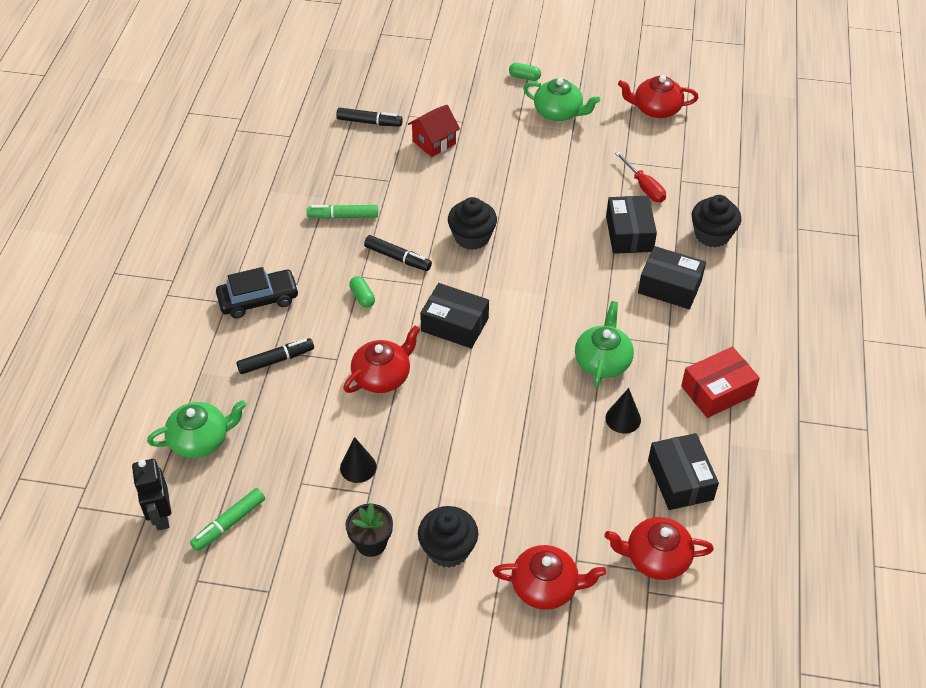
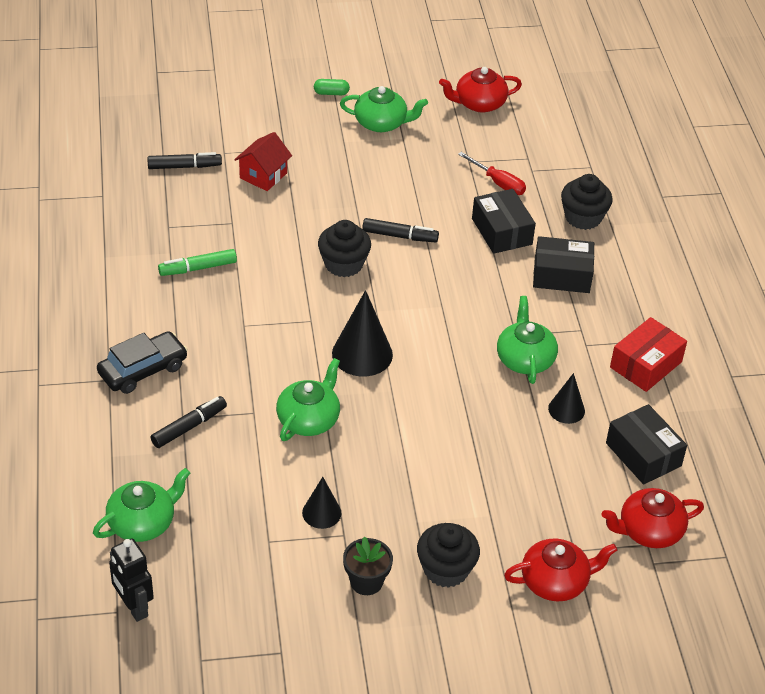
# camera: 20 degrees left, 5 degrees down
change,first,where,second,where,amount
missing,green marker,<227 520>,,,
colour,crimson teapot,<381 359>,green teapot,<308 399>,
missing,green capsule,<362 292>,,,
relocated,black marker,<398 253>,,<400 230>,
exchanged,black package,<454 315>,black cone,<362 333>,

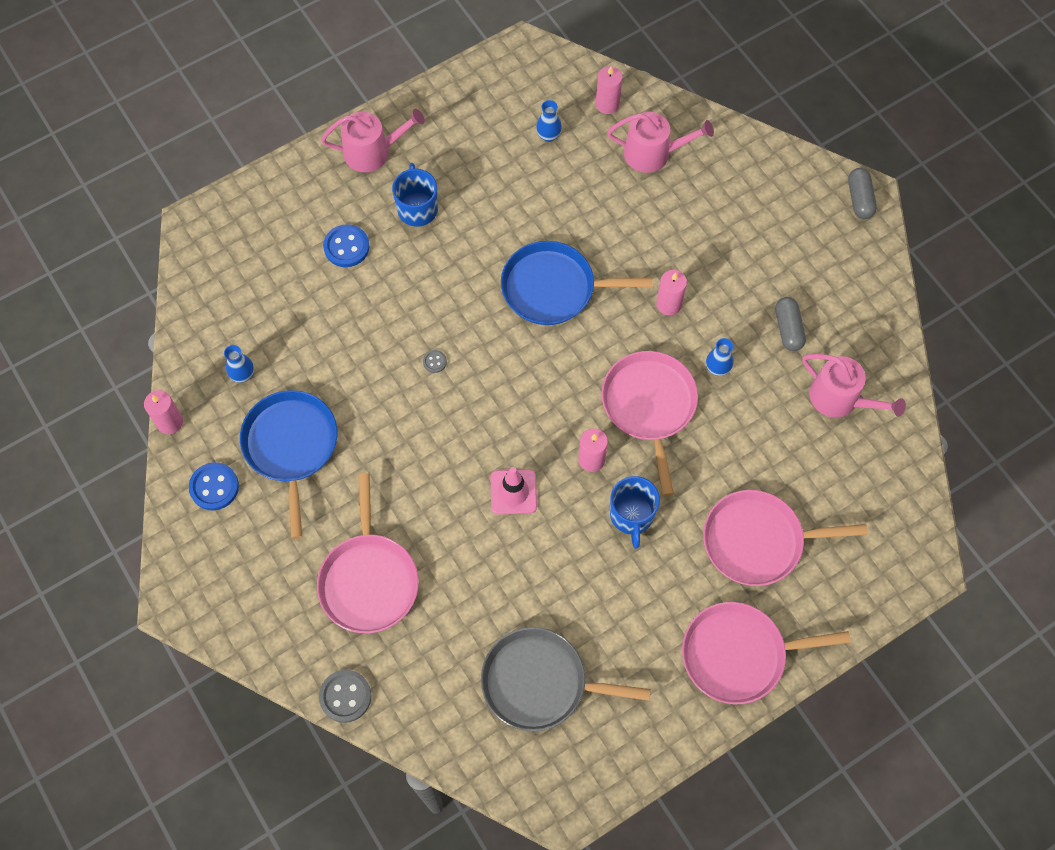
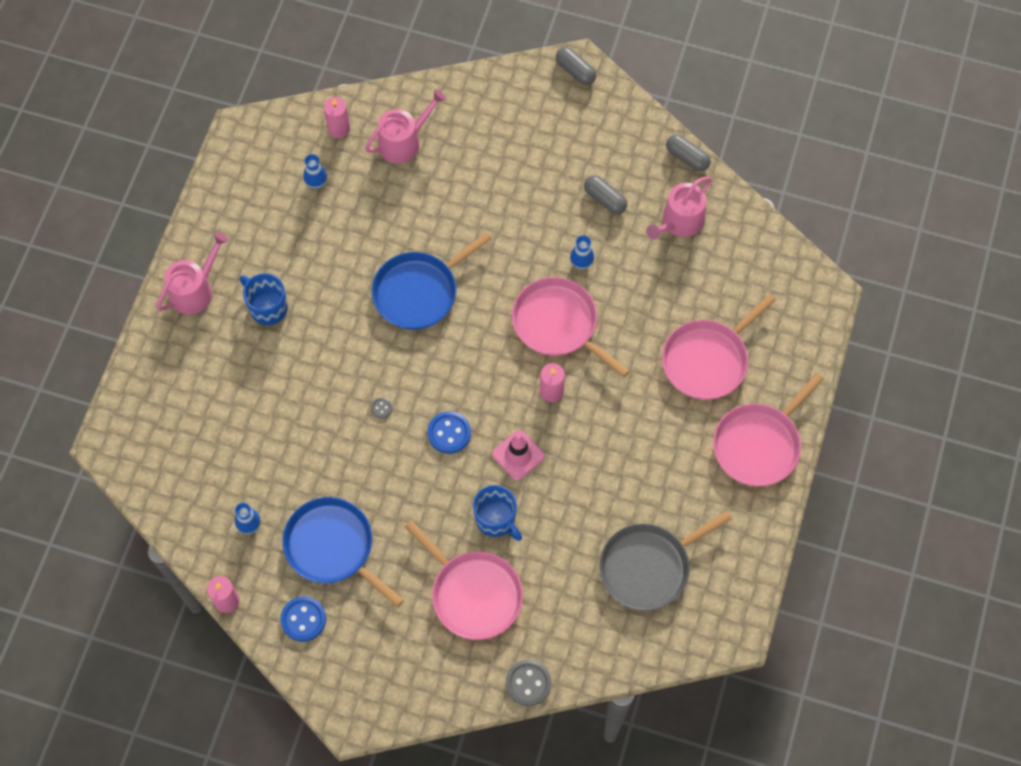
# camera: 40 degrees left, 0 degrees up
change,first,where,second,where,amount
relocated,cobalt button,<346 245>,,<449 432>,
relocated,cobalt coffee mug,<635 512>,,<497 513>,
missing,rosy candle,<671 292>,,,
spun,rosy watering pot,<854 385>,,<679 208>,135 degrees clockwise
appeared,,,ash-grey capsule,<688 153>,

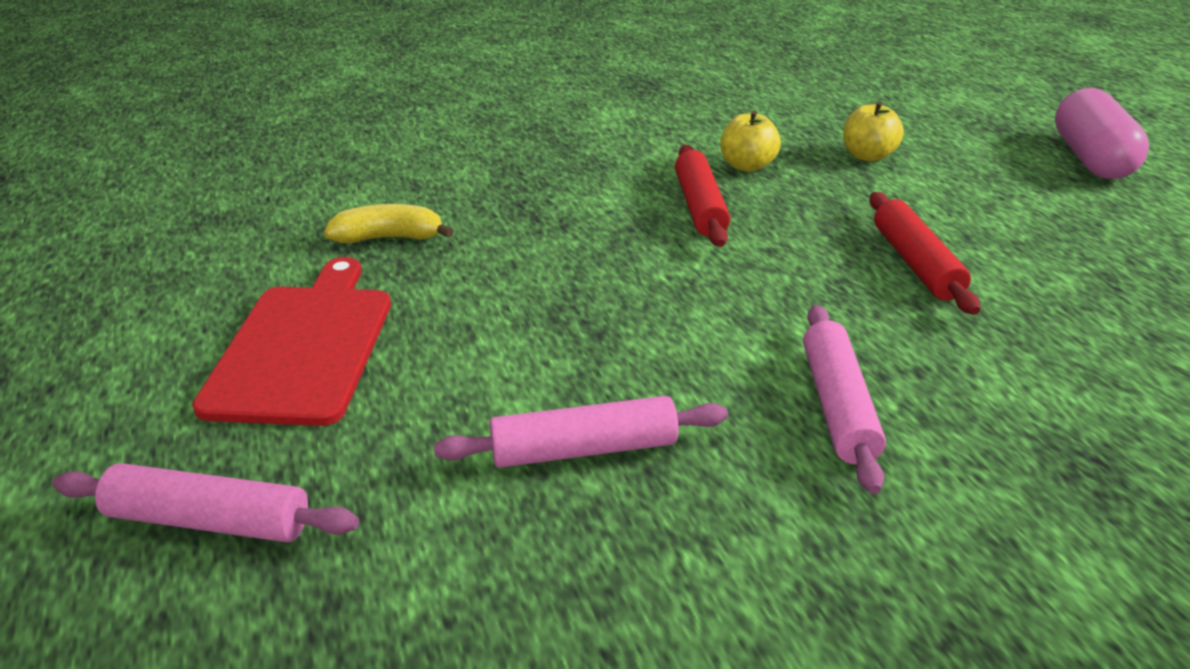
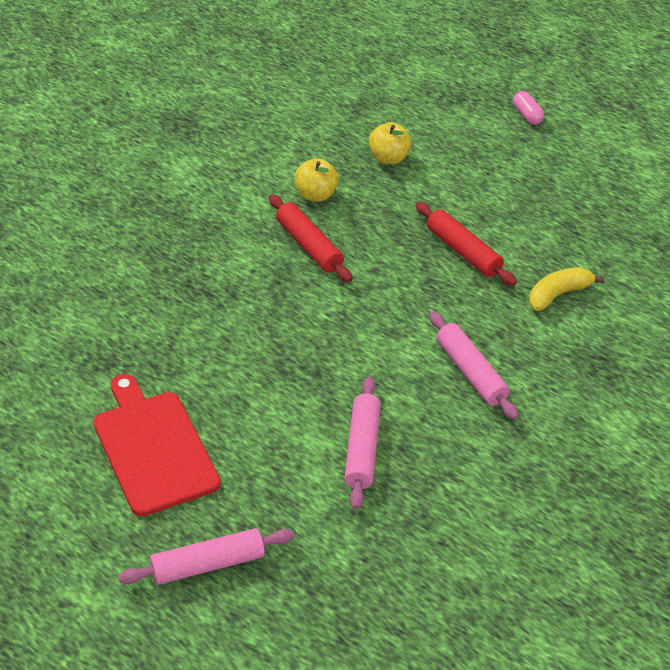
# camera: 30 degrees left, 10 degrees up
change,first,where,second,where,amount
relocated,bright yellow toy banana,<389 224>,,<567 289>,
spun,rosy rolling pin,<581 432>,,<362 443>,45 degrees counterclockwise
size,rosy capsule,<1102 133>,,<528 108>,x0.47

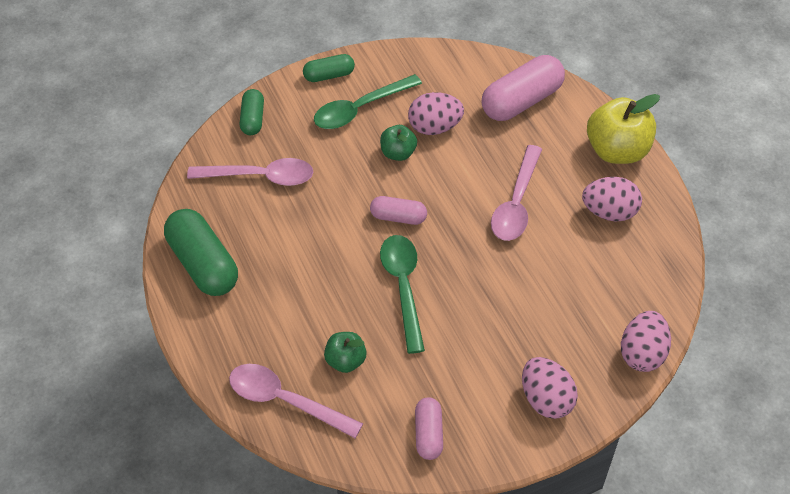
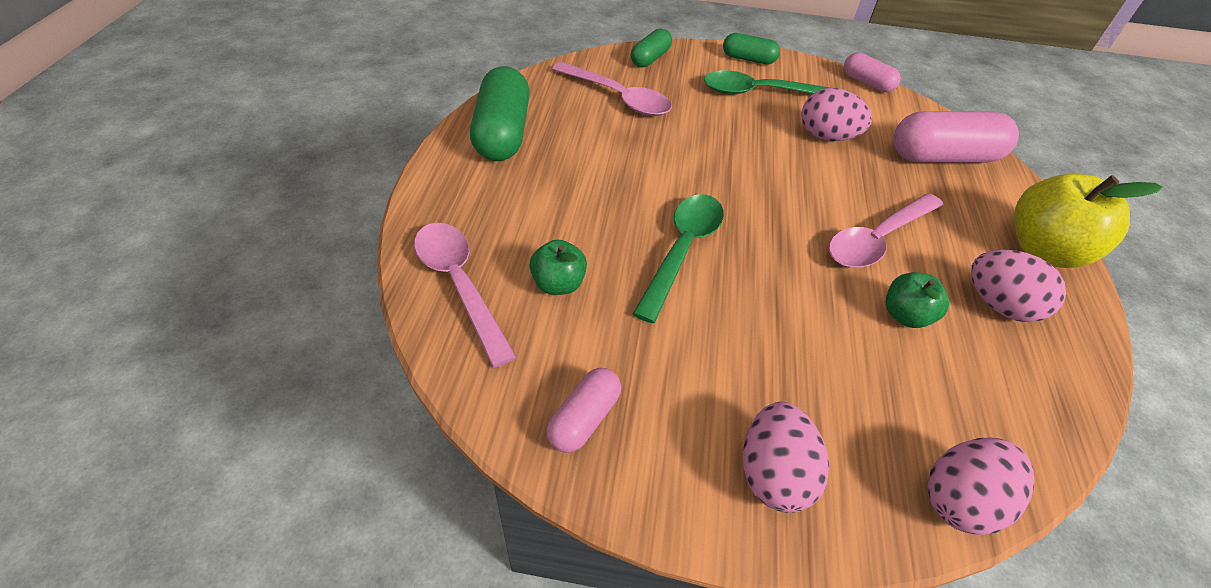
# camera: 30 degrees right, 5 degrees down
change,first,where,second,where,amount
relocated,rosy capsule,<398 210>,,<872 72>,
relocated,green toy apple,<398 143>,,<917 300>,

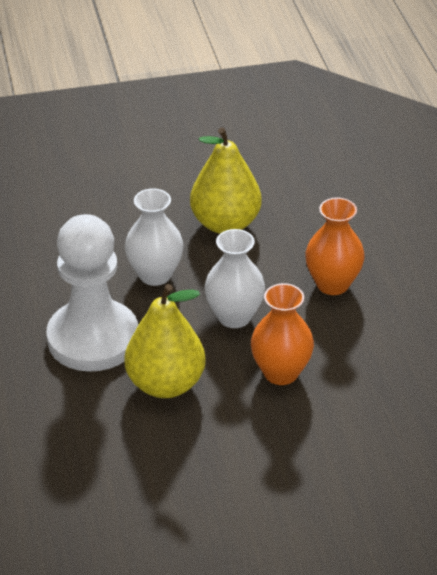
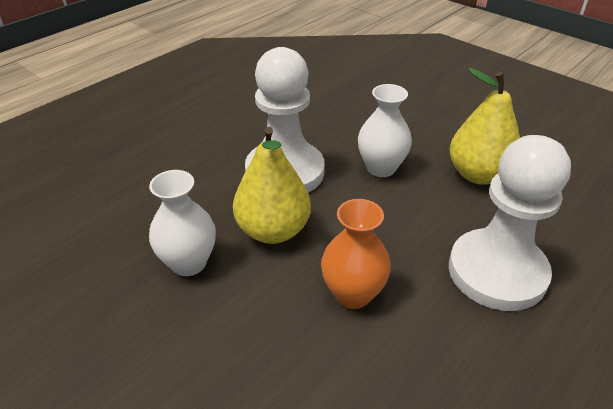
# camera: 55 degrees right, 0 degrees up
change,first,where,second,where,amount
relocated,snow-white tall vase,<235 278>,,<182 223>,
exchanged,orange-coloured tall vase,<335 246>,snow-white game pawn,<510 223>,

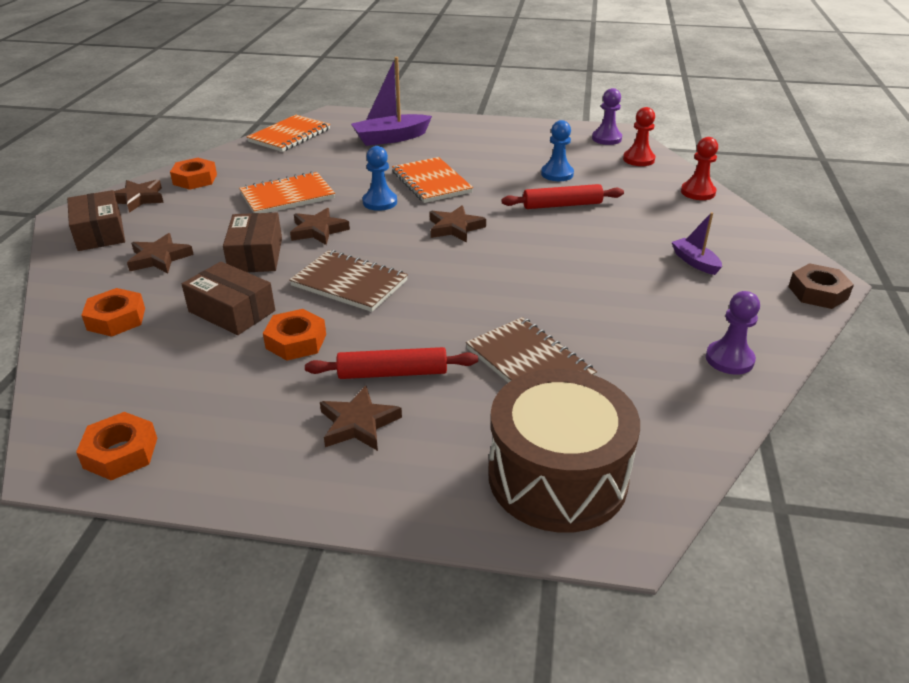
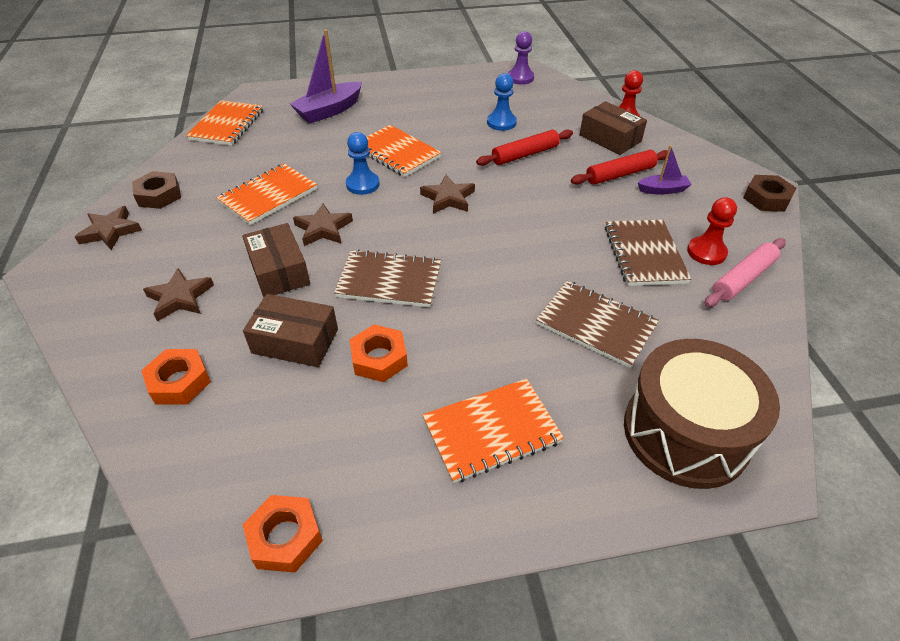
# camera: 20 degrees left, 10 degrees up
change,first,where,second,where,amount
relocated,dark brown package,<96 220>,,<613 128>,
colour,orange-coloured hex nut,<193 174>,dark brown hex nut,<156 190>,
relocated,crimson rolling pin,<391 363>,,<620 167>,
exchanged,dark brown star,<361 418>,orange-coloured exercise book,<493 431>,
relocated,crimson game pawn,<639 136>,,<712 231>,
spun,royal purple boat,<697 243>,,<665 170>,135 degrees clockwise
exchanged,royal purple game pawn,<733 333>,rosy rolling pin,<745 272>,
appeared,,,dark brown exercise book,<648 253>,

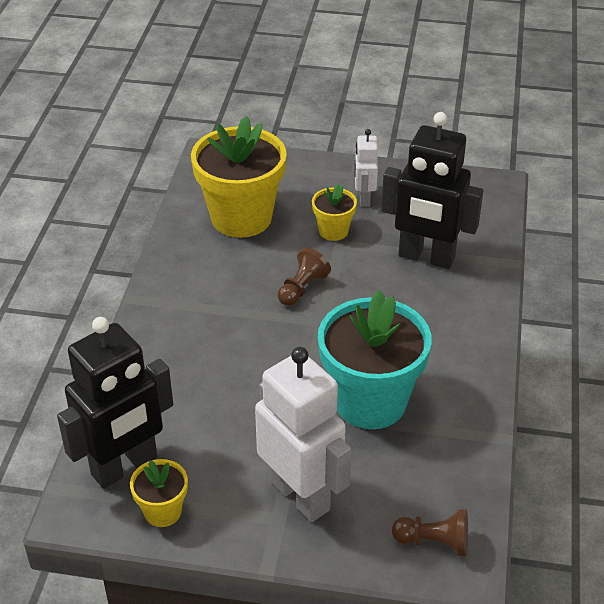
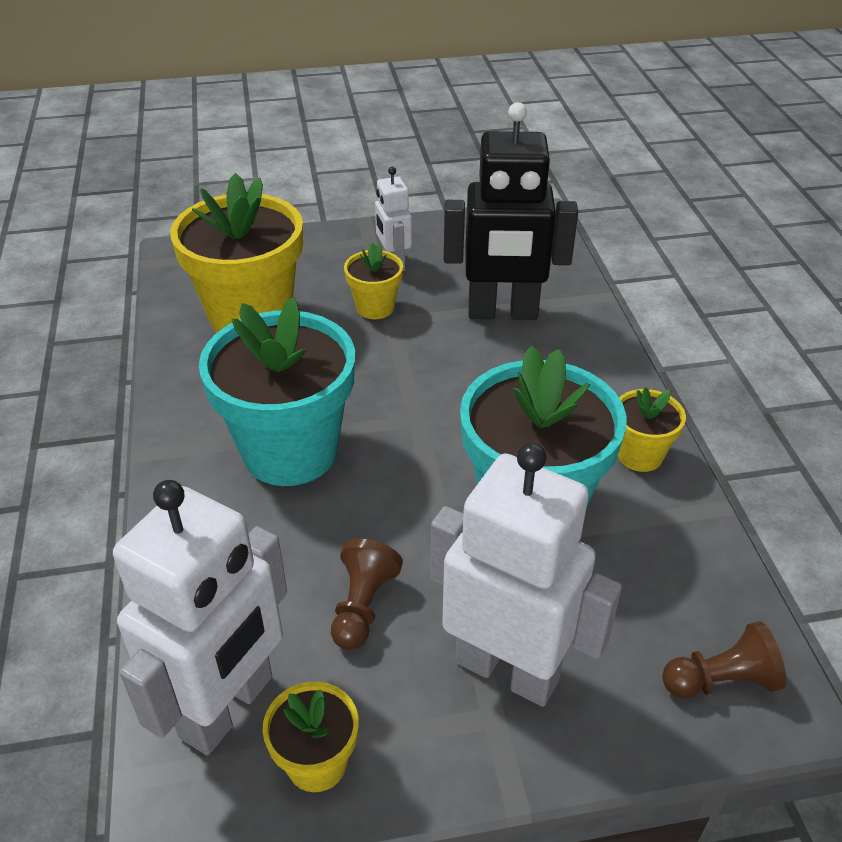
# camera: 20 degrees left, 0 degrees up
change,first,where,second,where,amount
colour,black robot figure,<115 403>,snow-white robot figure,<200 618>,
relocated,dark brown game pawn,<304 277>,,<367 594>,
appeared,,,teal potted plant,<277 391>,
appeared,,,bright yellow potted plant,<652 429>,

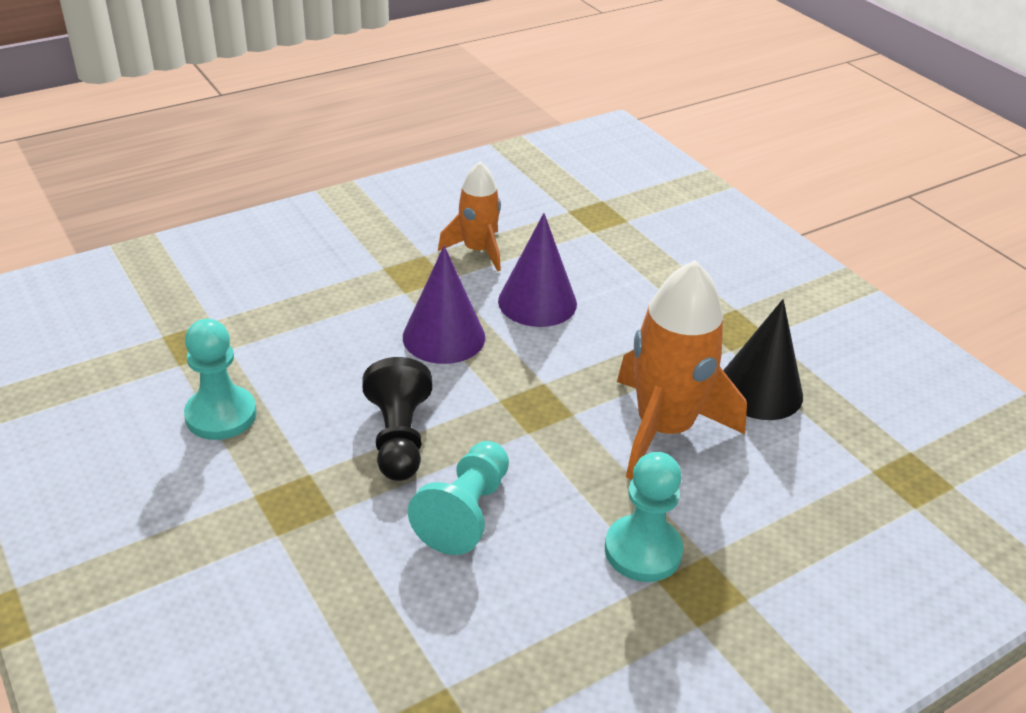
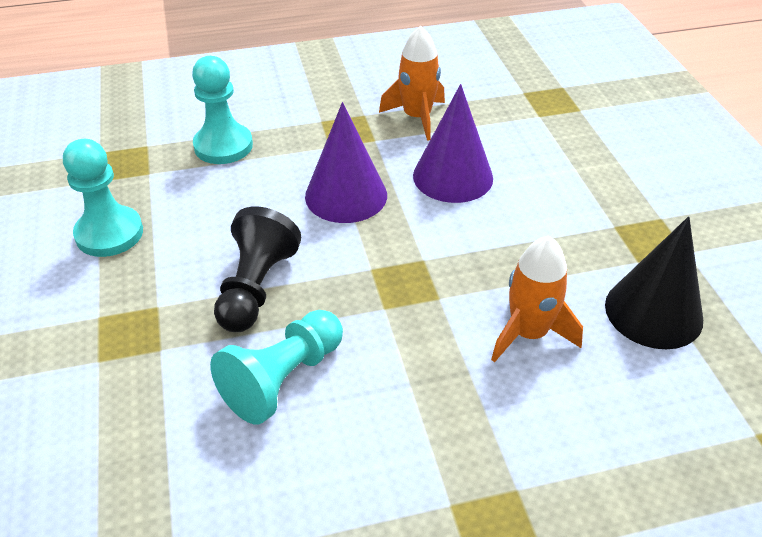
# camera: 20 degrees right, 5 degrees up
change,first,where,second,where,amount
relocated,teal game pawn,<644 517>,,<222 110>,
size,orange-coloured spaceship,<682 370>,,<537 299>,x0.60

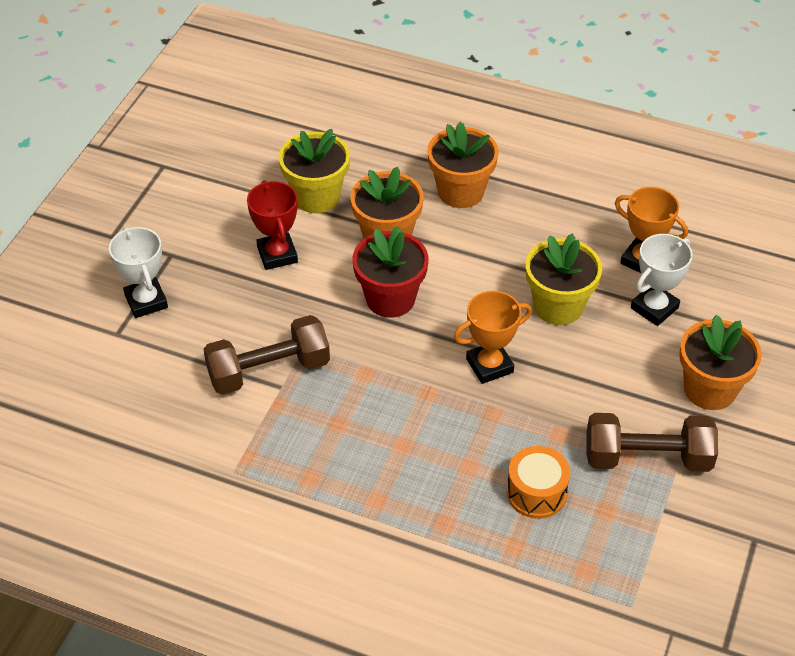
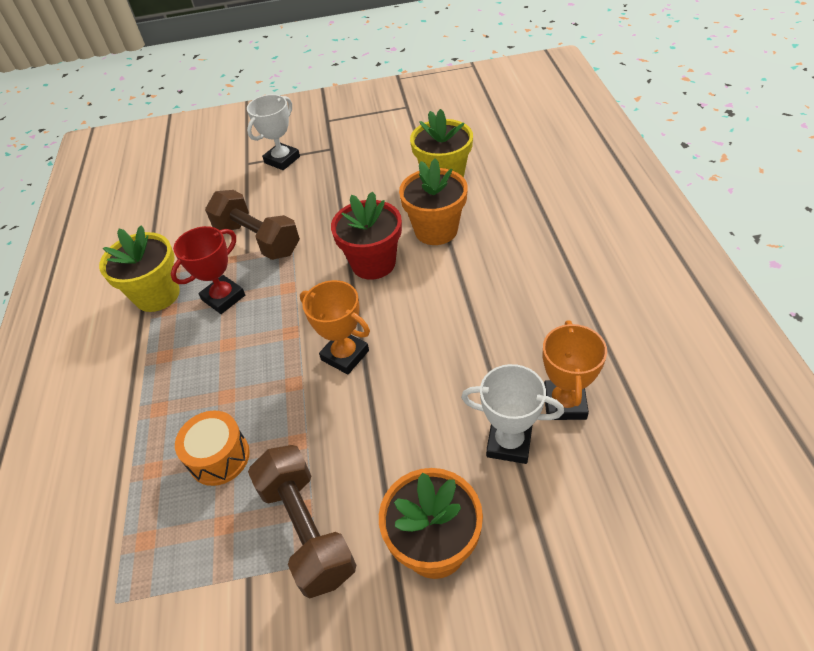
# camera: 65 degrees right, 0 degrees up
change,first,where,second,where,amount
relocated,crimson trophy,<272 225>,,<208 270>,
missing,orange-coloured potted plant,<463 165>,,,
relocated,bright yellow potted plant,<564 279>,,<139 268>,

